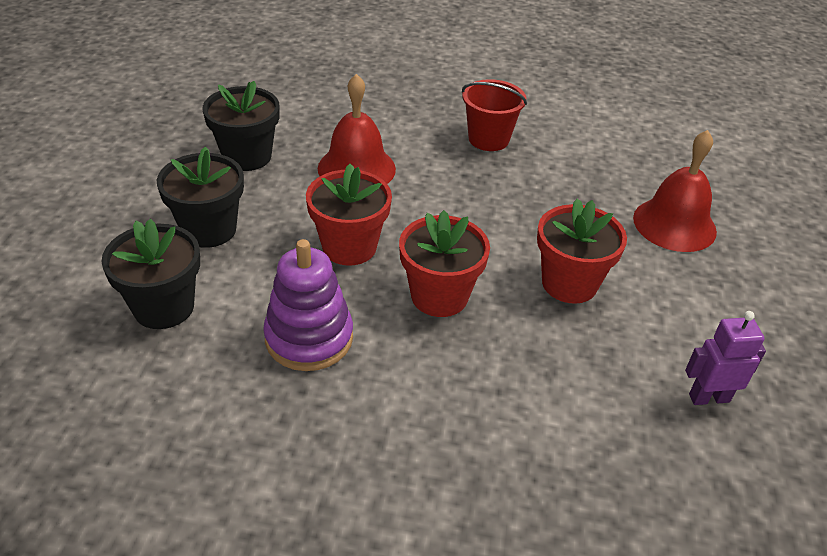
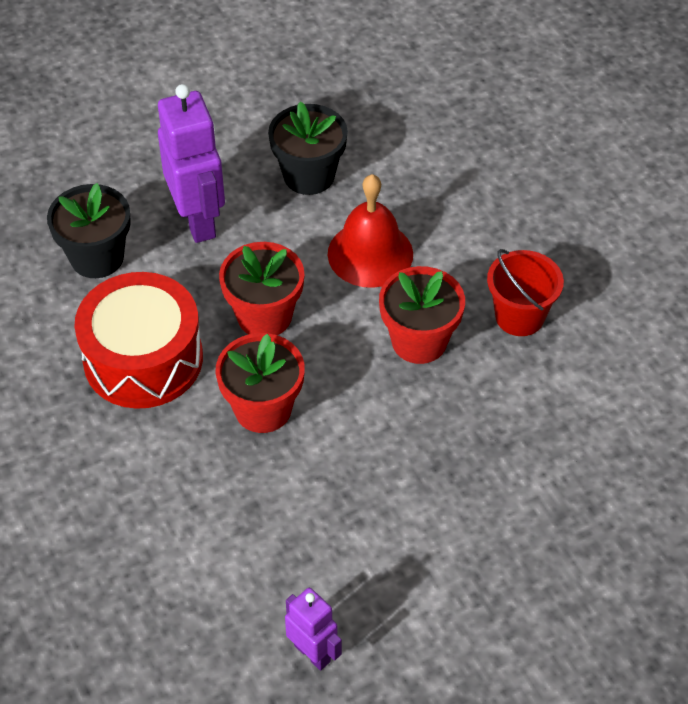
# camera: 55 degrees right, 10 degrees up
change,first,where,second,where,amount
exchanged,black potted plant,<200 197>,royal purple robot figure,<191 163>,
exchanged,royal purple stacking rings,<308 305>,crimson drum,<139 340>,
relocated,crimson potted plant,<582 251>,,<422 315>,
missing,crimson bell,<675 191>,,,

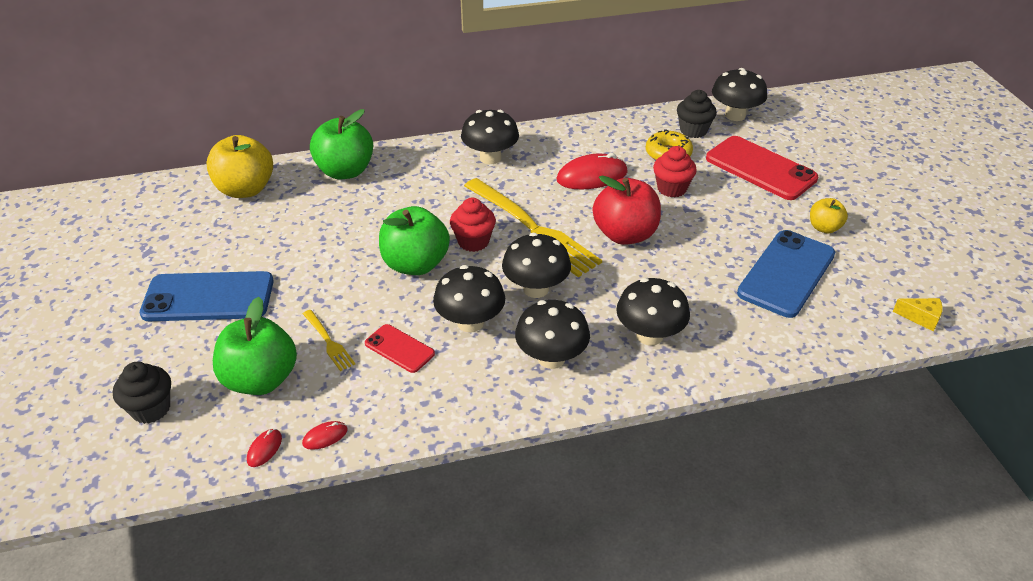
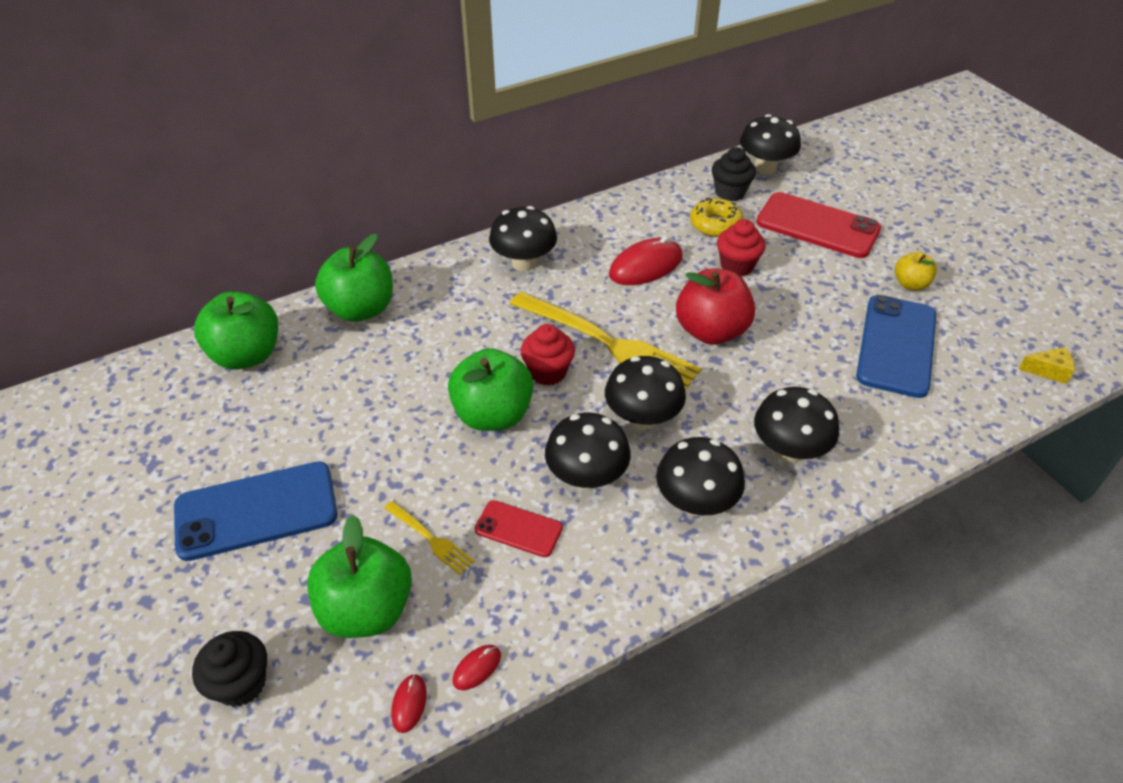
# camera: 15 degrees left, 5 degrees up
change,first,where,second,where,amount
colour,bright yellow toy apple,<239 166>,green toy apple,<236 331>,

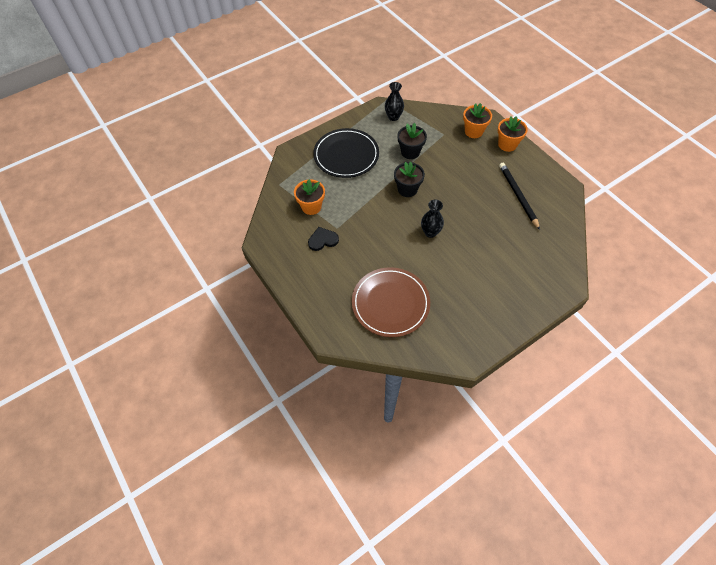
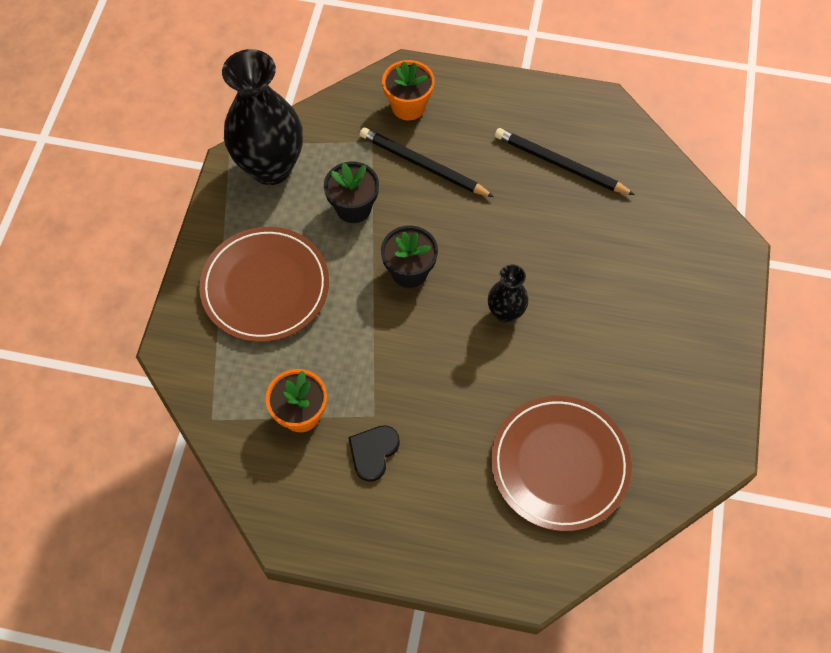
# camera: 45 degrees left, 5 degrees up
change,first,where,second,where,amount
colour,black dinner plate,<346 153>,dark brown dinner plate,<264 284>,
size,black tall vase,<394 101>,,<262 117>,x2.02
missing,orange-coloured potted plant,<513 134>,,,
appeared,,,black lead pencil,<427 162>,

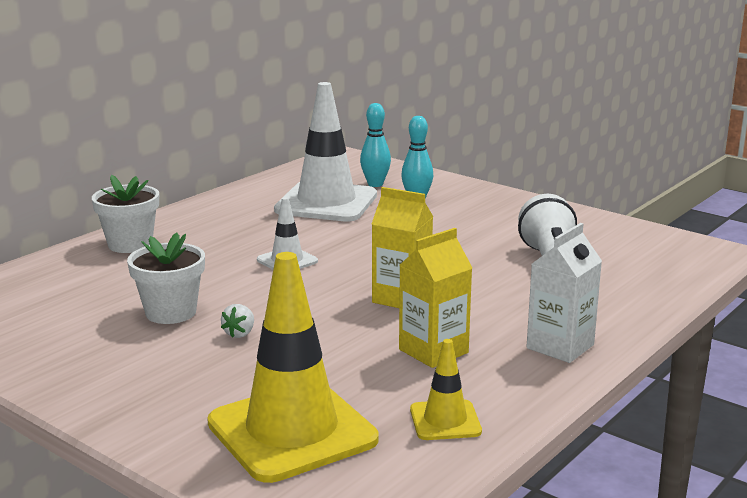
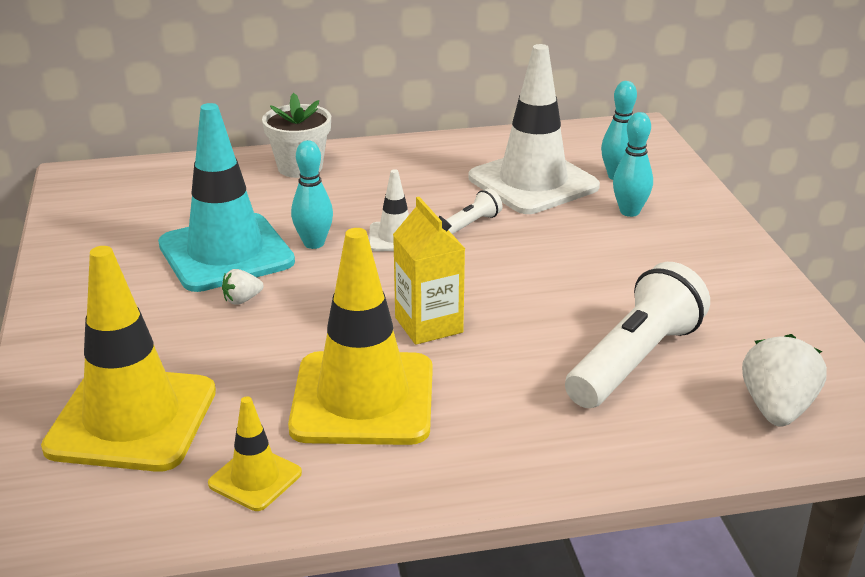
# camera: 40 degrees right, 10 degrees up
change,first,where,second,where,amount
exchanged,snow-white potted plant,<166 278>,teal safety cone,<226 197>,
exchanged,bright yellow carton,<435 298>,bright yellow safety cone,<360 336>,
missing,snow-white carton,<564 293>,,,
appeared,,,teal bowling pin,<312 194>,
appeared,,,snow-white flashlight,<474 211>,
appeared,,,snow-white toy strawberry,<784 380>,

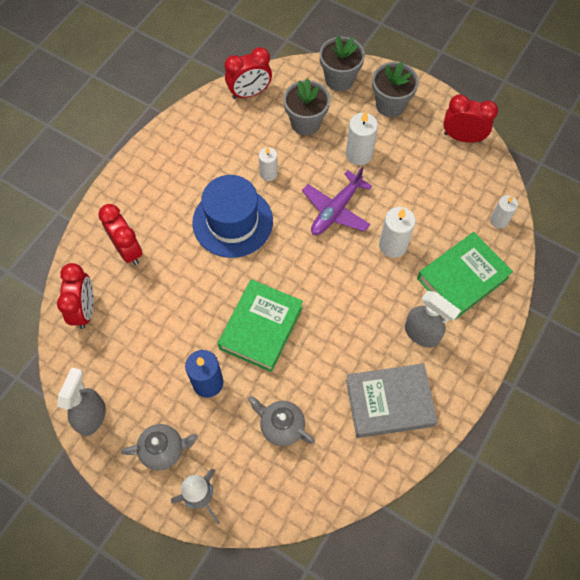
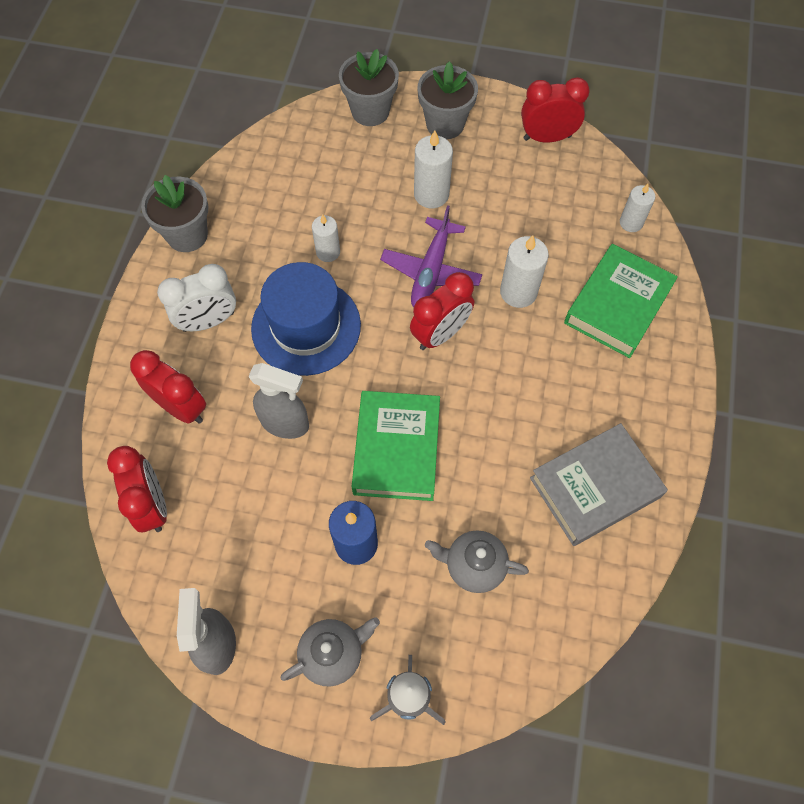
# camera: 20 degrees left, 0 degrees up
change,first,where,second,where,amount
relocated,crimson alarm clock,<248 73>,,<442 311>,
relocated,ash-grey potted plant,<306 107>,,<175 213>,
relocated,ash-grey sprayer,<433 319>,,<278 401>,
appeared,,,snow-white alarm clock,<196 298>,

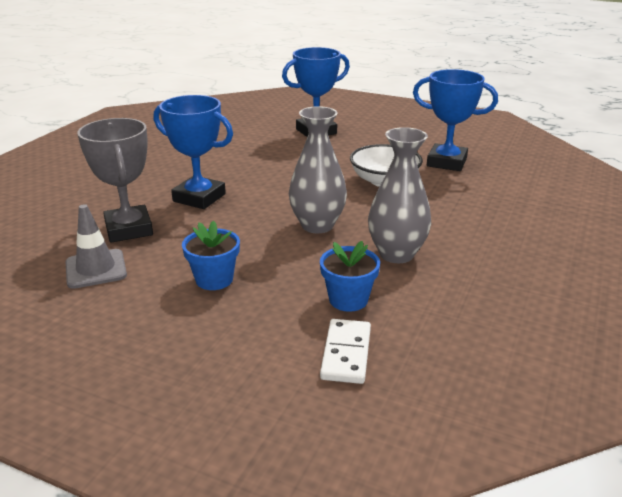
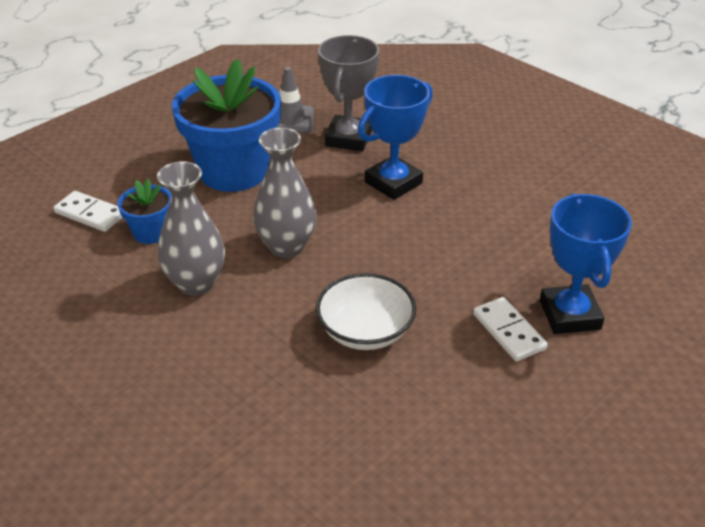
# camera: 110 degrees right, 10 degrees up
change,first,where,second,where,amount
spun,ash-grey trophy,<115 180>,,<348 93>,75 degrees counterclockwise
size,cobalt potted plant,<211 255>,,<226 125>,x2.14
missing,cobalt trophy,<455 120>,,,
appeared,,,snow-white domino piece,<510 329>,

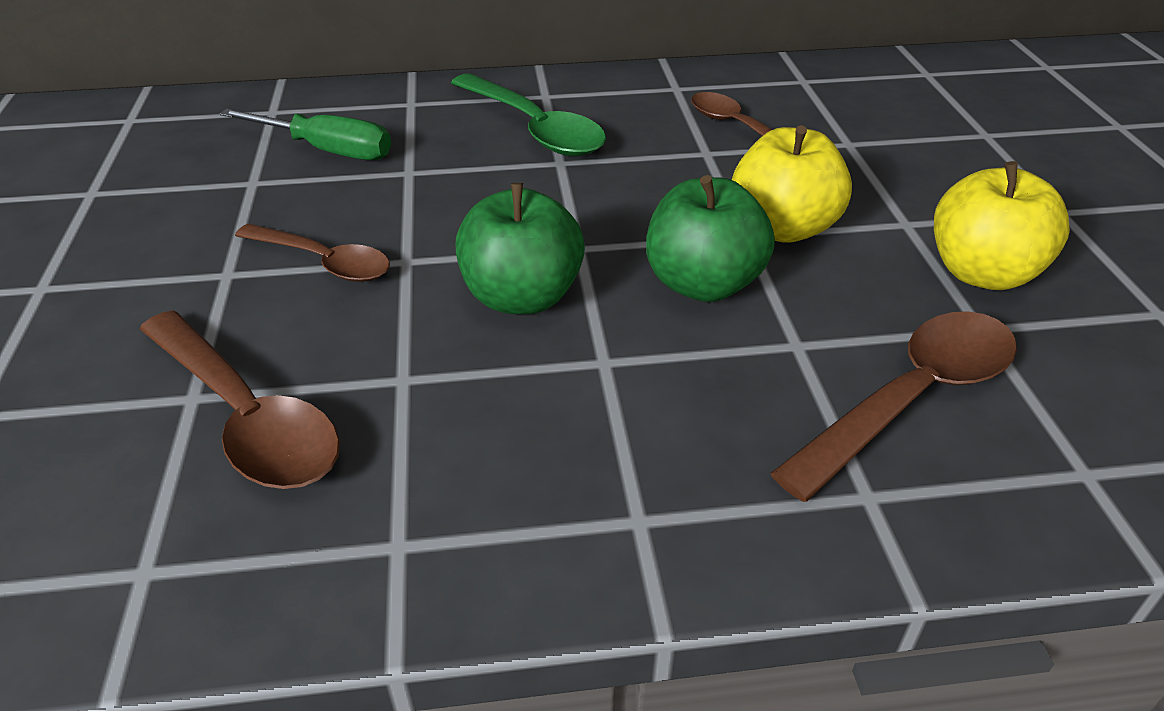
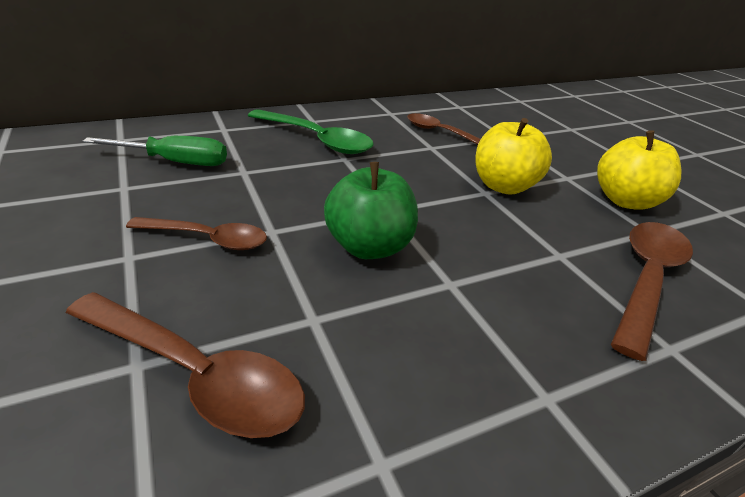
# camera: 20 degrees left, 5 degrees down
change,first,where,second,where,amount
missing,green toy apple,<710 238>,,,

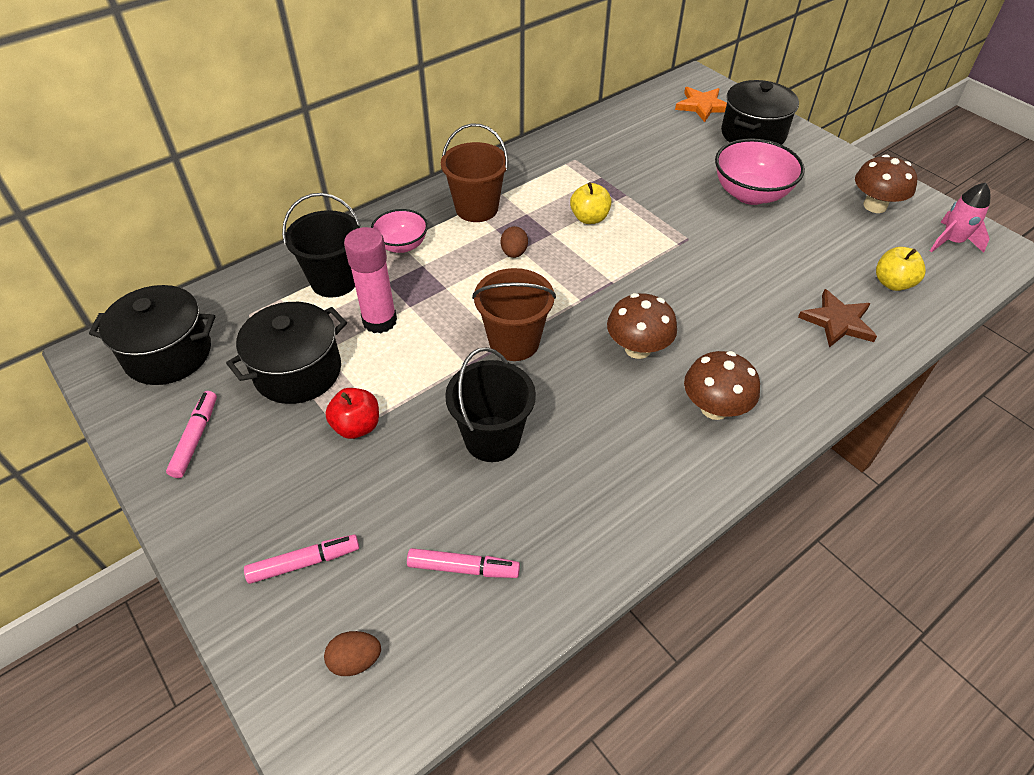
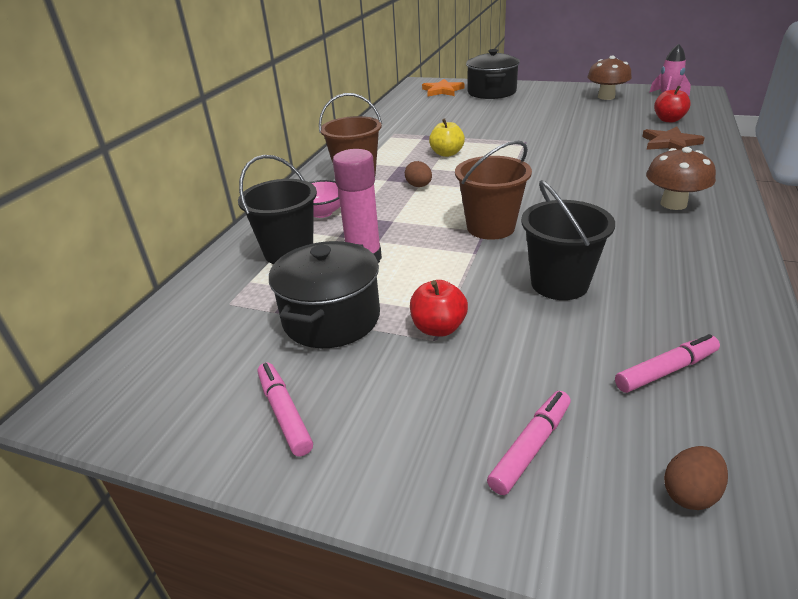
# camera: 30 degrees left, 15 degrees down
change,first,where,second,where,amount
missing,black stockpot,<152 335>,,,
missing,dark brown mushroom,<642 326>,,,
missing,rosy serving bowl,<760 172>,,,
colour,bright yellow toy apple,<901 269>,crimson toy apple,<672 104>,

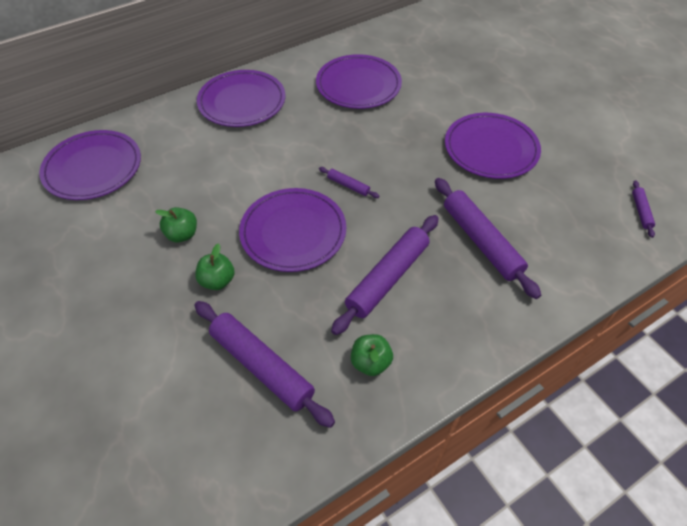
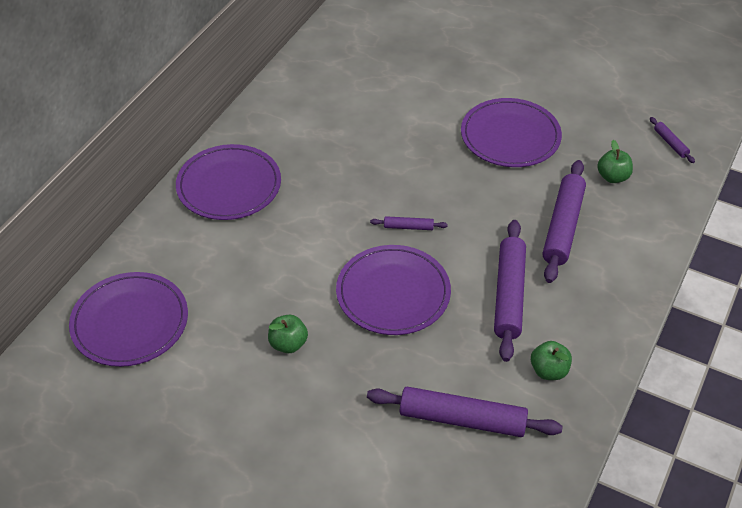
# camera: 30 degrees left, 5 degrees down
change,first,where,second,where,amount
relocated,green toy apple,<215 266>,,<615 161>,
missing,royal purple dinner plate,<359 81>,,,
spun,royal purple rolling pin,<488 238>,,<564 221>,75 degrees clockwise

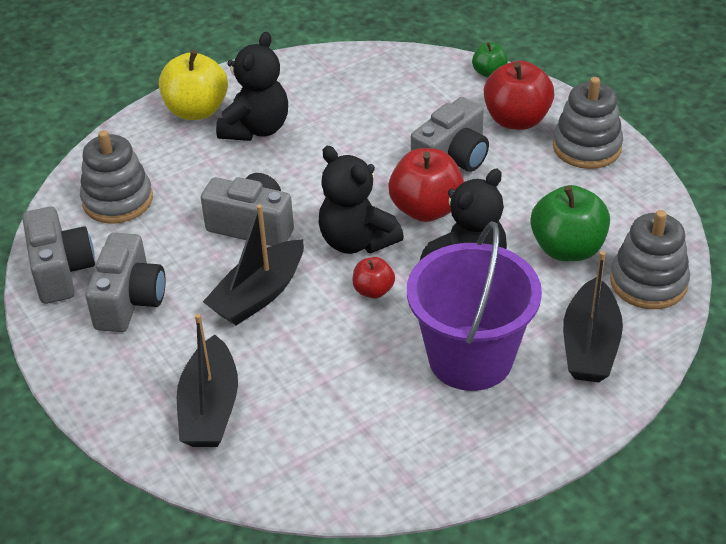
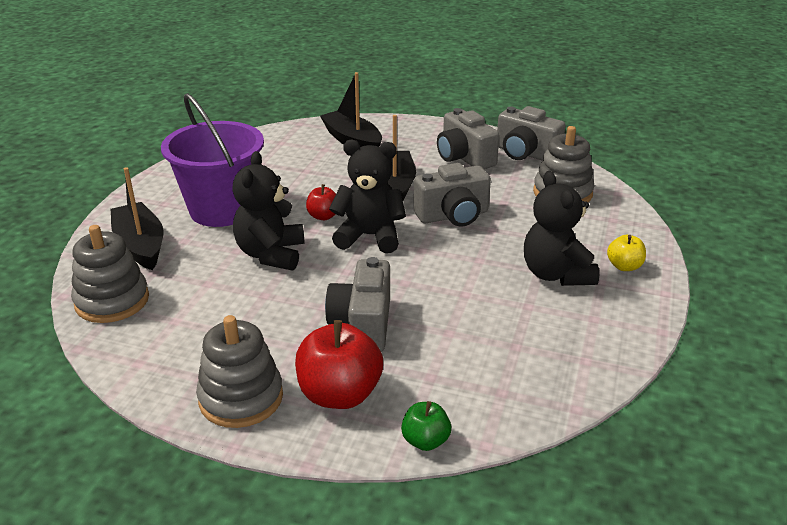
# camera: 140 degrees right, 10 degrees down
change,first,where,second,where,amount
size,bright yellow toy apple,<193 85>,,<626 253>,x0.53
missing,crimson toy apple,<426 185>,,,
missing,green toy apple,<570 223>,,,

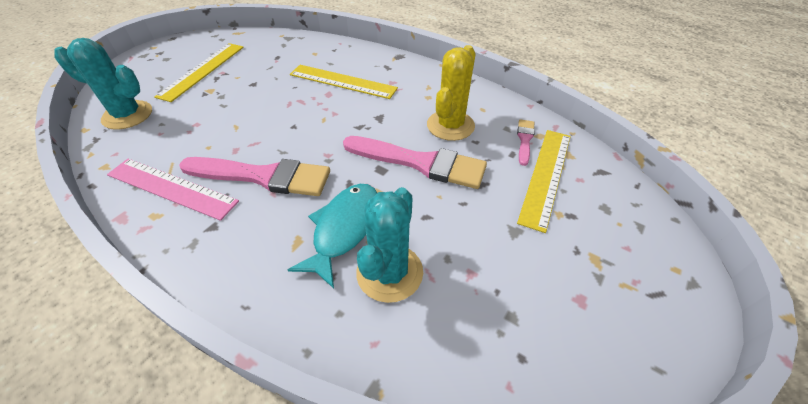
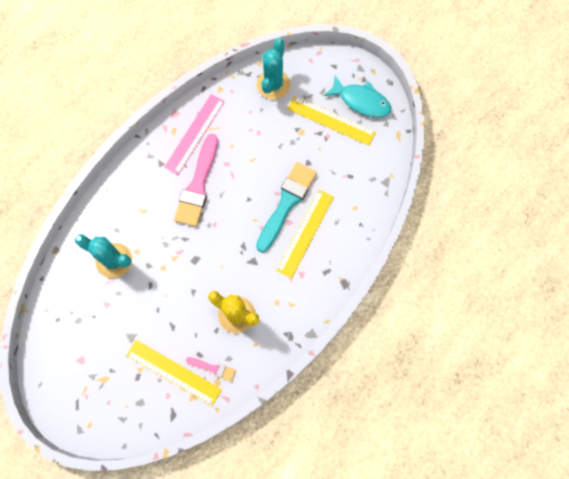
# camera: 95 degrees right, 25 degrees up
change,first,where,second,where,amount
relocated,teal fish,<332 236>,,<357 96>,
missing,rosy paintbrush,<415 162>,,,
appeared,,,teal paintbrush,<286 207>,

